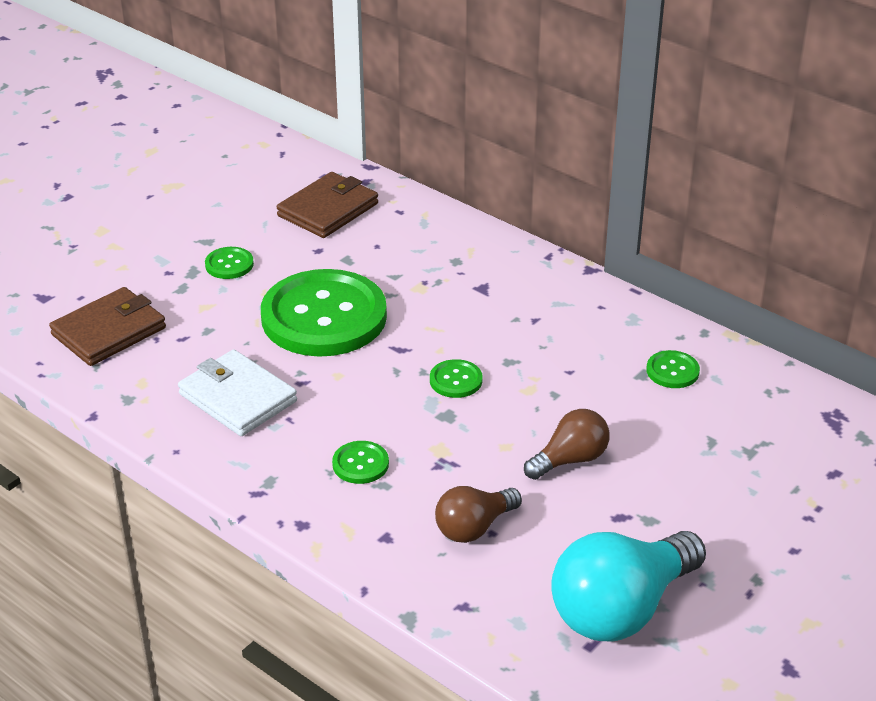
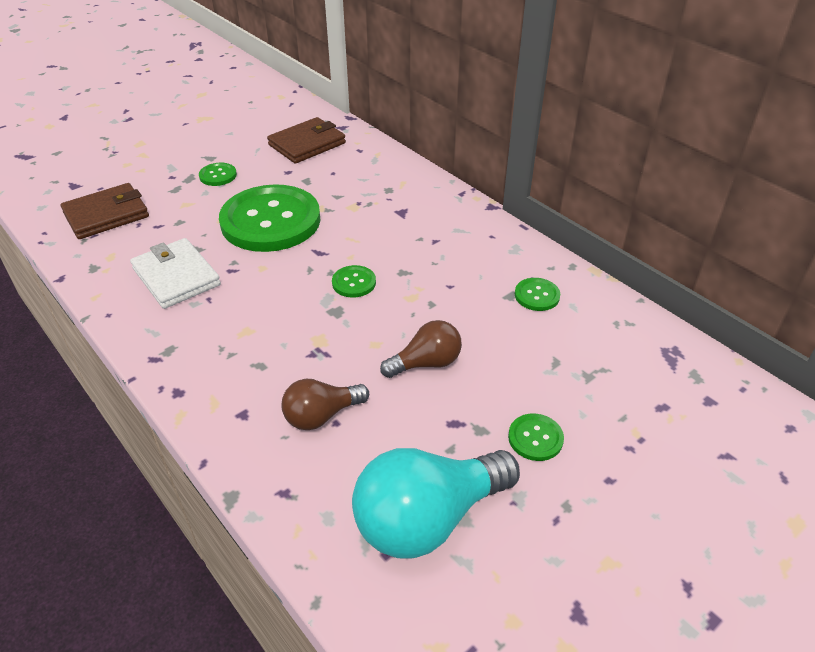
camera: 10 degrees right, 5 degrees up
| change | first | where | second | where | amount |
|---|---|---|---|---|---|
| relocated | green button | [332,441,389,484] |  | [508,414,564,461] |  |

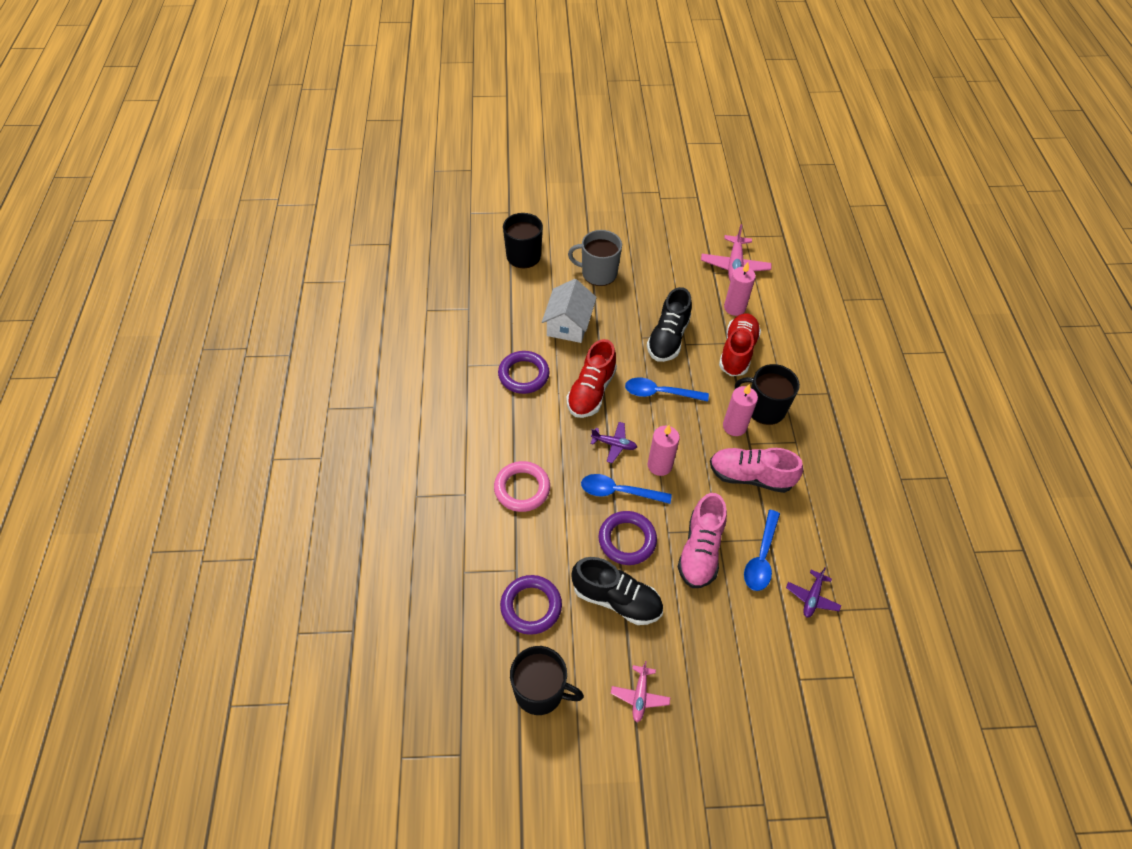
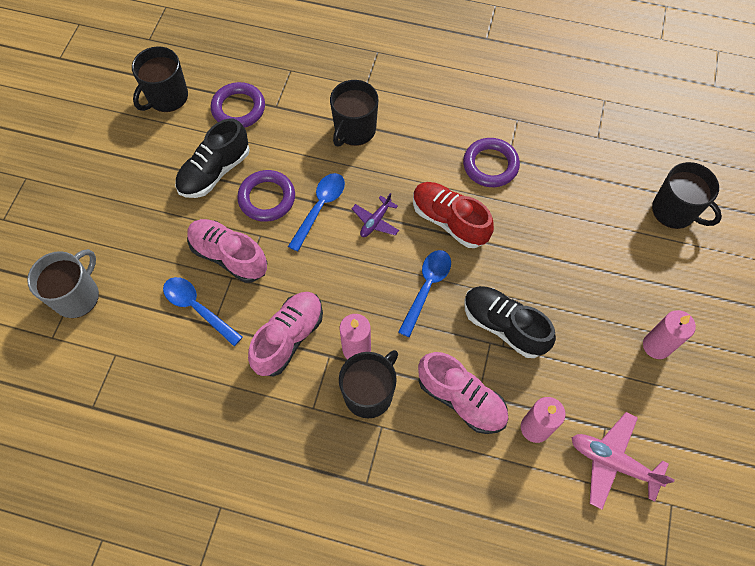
camera: 110 degrees right, 10 degrees up
| change | first | where | second | where | amount |
|---|---|---|---|---|---|
| exchanged | pink ring | [494,461,550,512] | black mug | [330,80,378,147] |  |
| missing | white house | [542,279,597,343] |  |  |  |
| relocated | grey mug | [568,230,622,286] |  | [27,249,99,318] |  |
| missing | pink plane | [611,661,670,722] |  |  |  |
| relocated | pink candle | [648,425,680,476] |  | [643,310,696,359] |  |
| colour | red shoe | [719,313,761,376] | pink shoe | [418,352,508,434] |  |
| missing | purple plane | [786,567,841,618] |  |  |  |

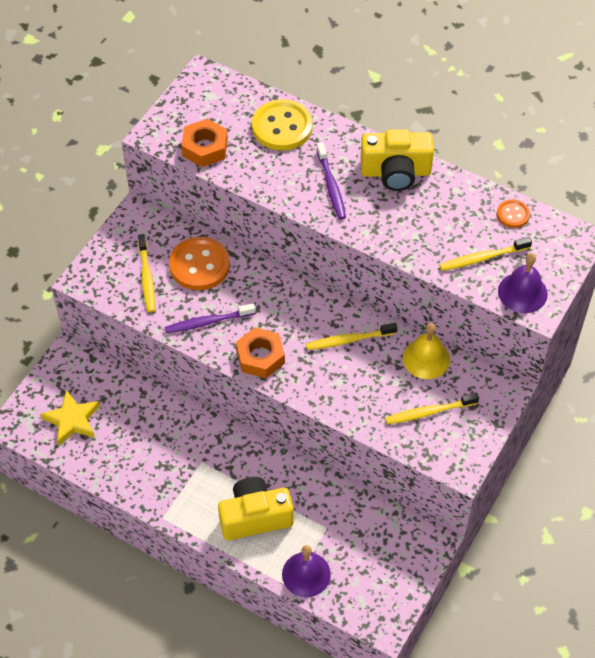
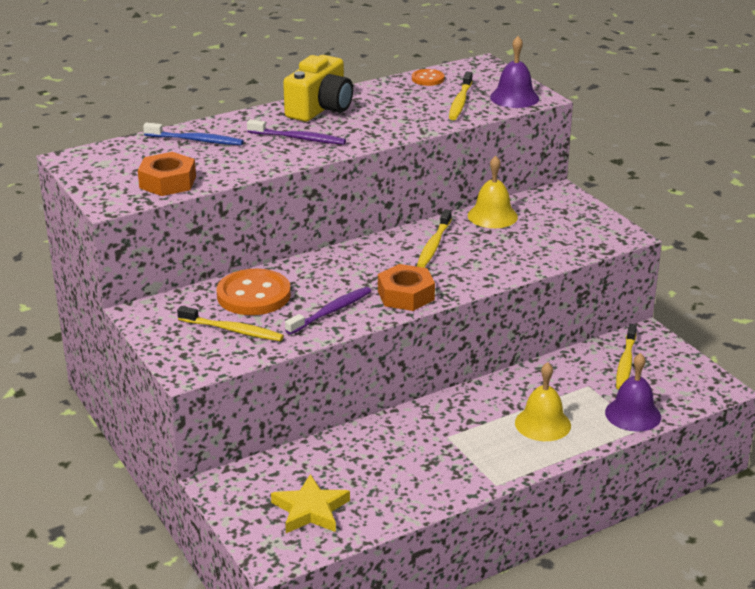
camera: 60 degrees left, 25 degrees down
| change | first | where | second | where | amount |
|---|---|---|---|---|---|
| spun | purple toothbrush | [164,303,255,333] |  | [285,287,371,335] | 150 degrees counterclockwise |
| exchanged | yellow camera | [218,477,294,540] | yellow bell | [515,362,571,441] |  |
| exchanged | yellow button | [252,99,313,150] | blue toothbrush | [143,122,244,145] |  |
| relocated | yellow toothbrush | [385,393,479,424] |  | [616,324,637,390] |  |

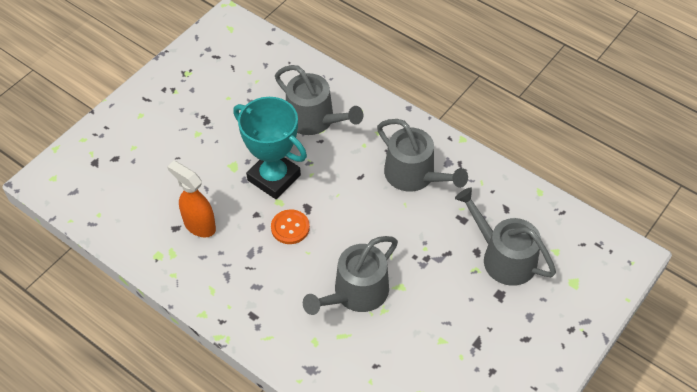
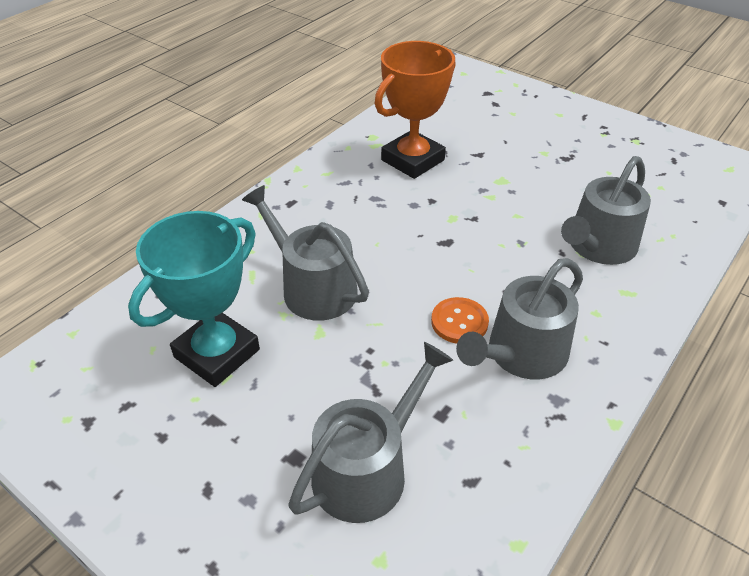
camera: 90 degrees right, 10 degrees down
| change | first | where | second | where | amount |
|---|---|---|---|---|---|
| exchanged | orange spray bottle | [167,161,216,237] | orange trophy | [375,41,456,179] |  |
| relocated | turquoise trophy | [233,97,307,199] |  | [128,211,260,387] |  |
| relocated | orange button | [271,209,310,244] |  | [431,297,489,344] |  |

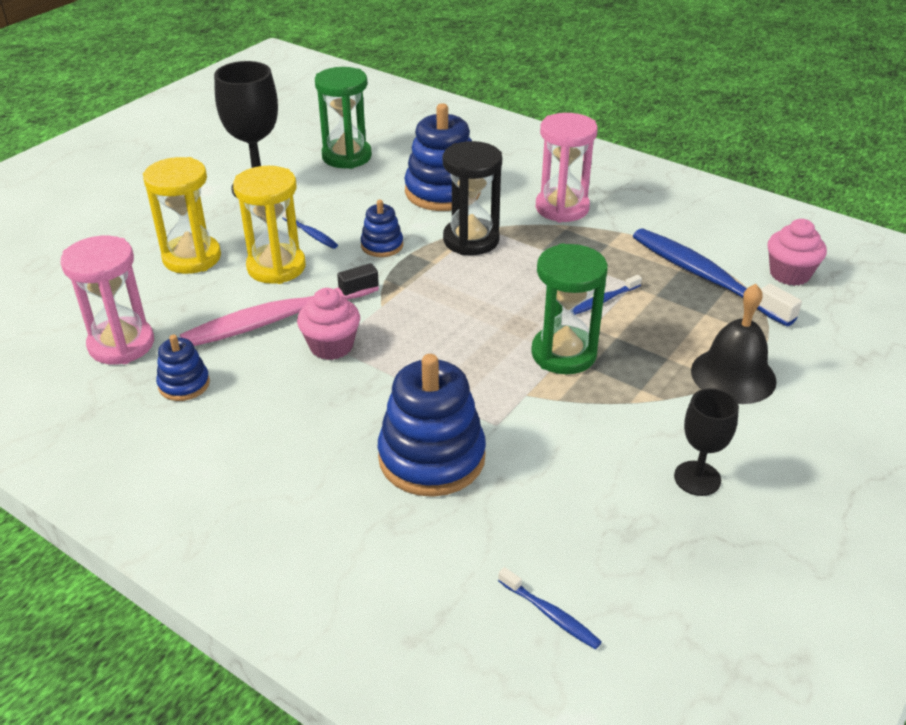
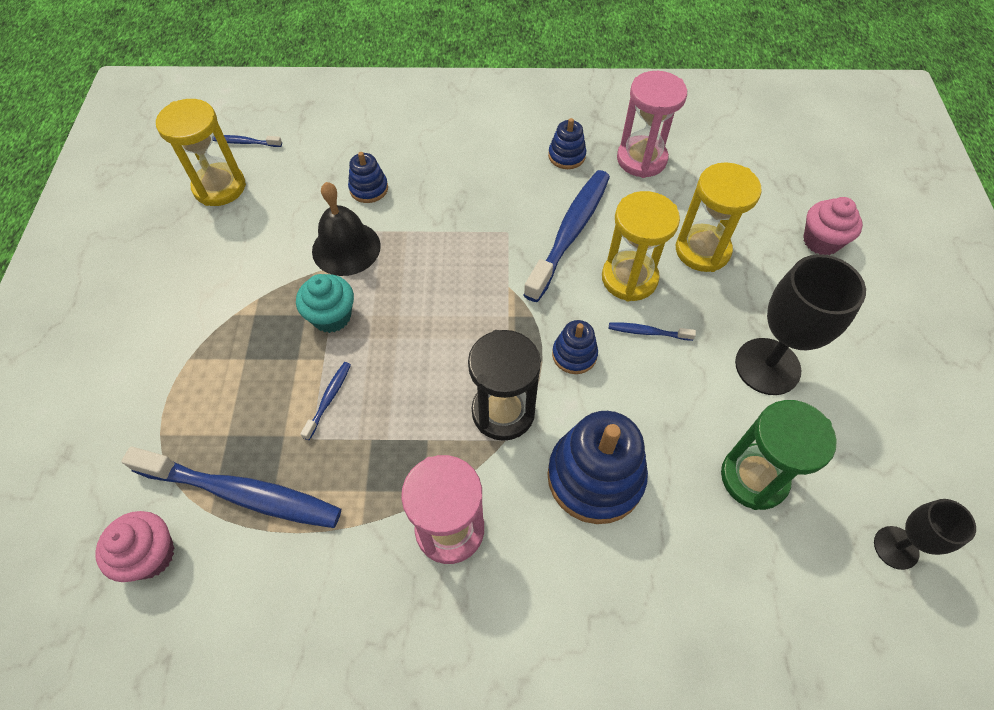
camera: 145 degrees right, 20 degrees up
| change | first | where | second | where | amount |
|---|---|---|---|---|---|
| colour | pink toothbrush | [180,263,379,346] | blue toothbrush | [523,170,610,302] |  |
| relocated | pink cupcake | [297,288,360,360] |  | [803,197,863,255] |  |
| size | blue stacking toy | [378,354,486,497] |  | [348,152,388,203] | x0.51 |
| exchanged | green hourglass | [531,243,608,374] | turquoise cupcake | [296,274,354,333] |  |
| relocated | black goblet | [674,388,739,496] |  | [874,499,976,570] |  |
| relocated | black bell | [691,284,777,404] |  | [312,182,381,276] |  |
| appeared |  |  | yellow hourglass | [156,99,246,206] |  |

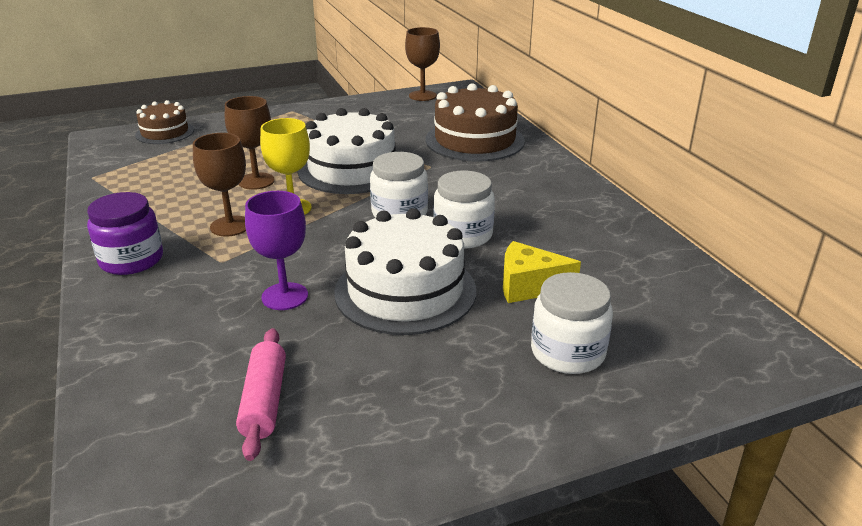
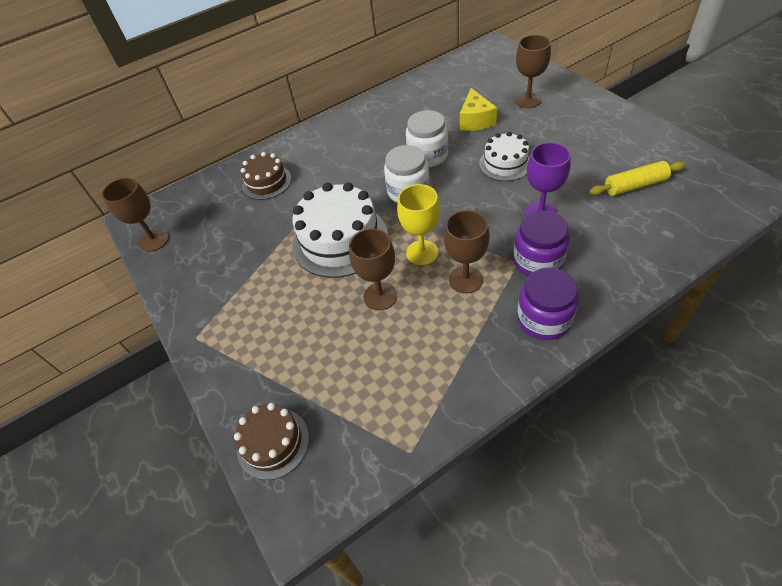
camera: 95 degrees left, 20 degrees up
| change | first | where | second | where | amount |
|---|---|---|---|---|---|
| colour | pink rolling pin | [236,328,286,461] | yellow rolling pin | [589,161,686,196] |  |
| size | white cake | [334,208,476,335] |  | [479,132,530,181] | x0.58 |
| size | brown cake | [426,83,525,161] |  | [241,152,292,200] | x0.58 |
| exchanged | white jar | [531,272,613,374] | brown goblet | [515,35,551,108] |  |
| appeared |  |  | purple jar | [513,211,569,276] |  |

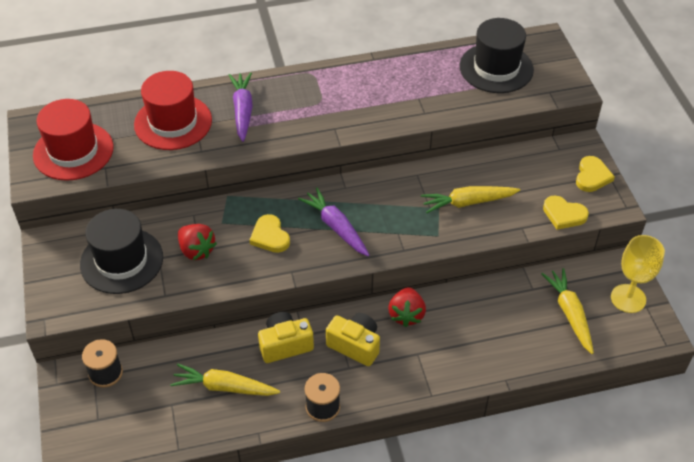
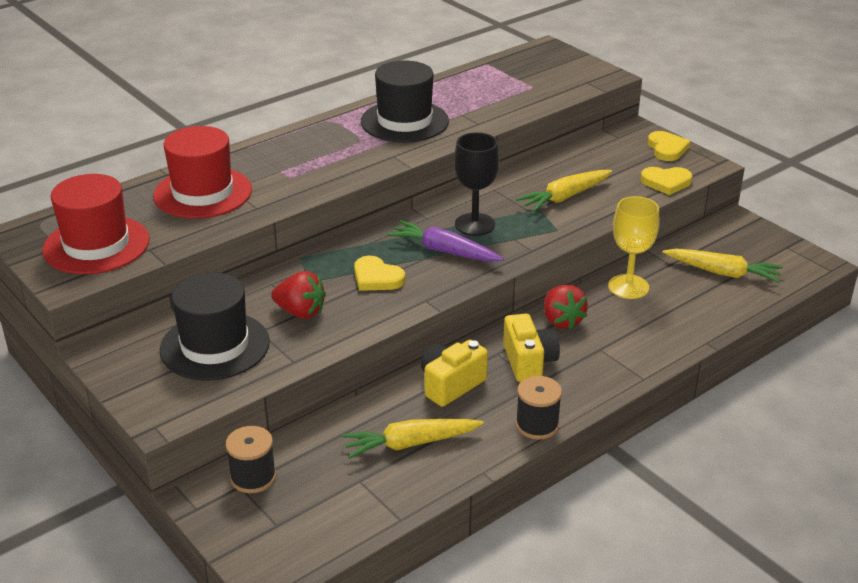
camera: 25 degrees left, 15 degrees down
| change | first | where | second | where | amount |
|---|---|---|---|---|---|
| missing | purple carrot | [229,72,253,142] |  |  |  |
| spun | yellow camera | [326,313,380,366] |  | [503,313,560,382] | 75 degrees clockwise |
| relocated | black hat | [460,18,534,93] |  | [361,61,449,142] |  |
| spun | yellow carrot | [541,268,594,354] |  | [663,248,783,283] | 150 degrees clockwise |
| relocated | yellow goblet | [611,235,665,313] |  | [608,196,659,299] |  |
| appeared |  |  | black goblet | [454,132,499,236] |  |

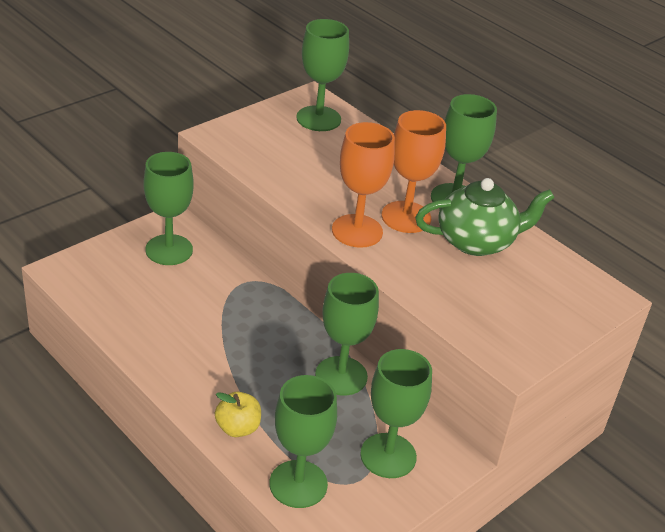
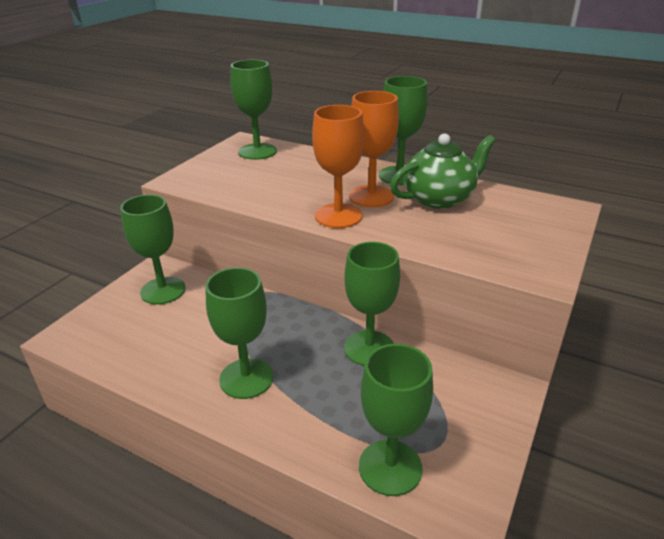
camera: 15 degrees left, 5 degrees down
| change | first | where | second | where | amount |
|---|---|---|---|---|---|
| missing | yellow apple | [215,392,261,437] |  |  |  |
| relocated | green goblet | [360,349,432,478] |  | [205,267,273,399] |  |

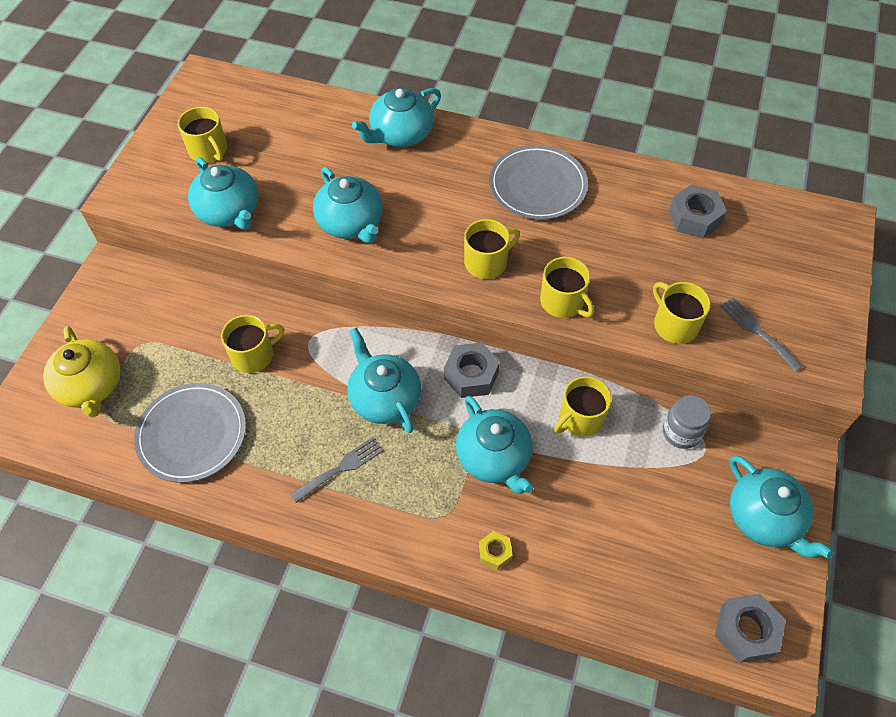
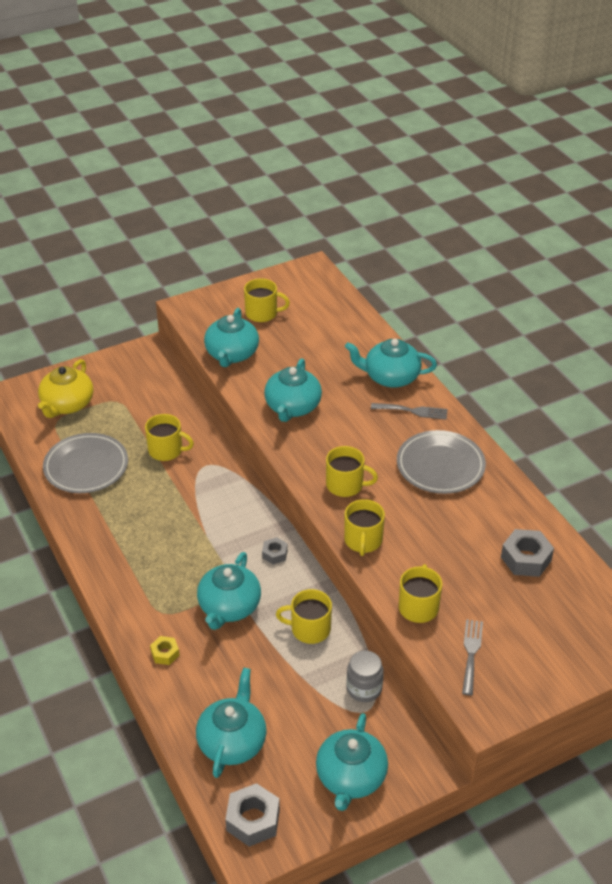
camera: 45 degrees right, 15 degrees down
| change | first | where | second | where | amount |
|---|---|---|---|---|---|
| spun | yellow mug | [178,107,227,163] |  | [244,278,290,322] | 90 degrees counterclockwise |
| relocated | grey fork | [290,437,383,503] |  | [371,403,448,419] |  |
| relocated | turquoise teapot | [347,328,421,433] |  | [196,667,267,778] |  |
| size | grey nut | [444,342,500,398] |  | [262,537,288,564] | x0.57 |

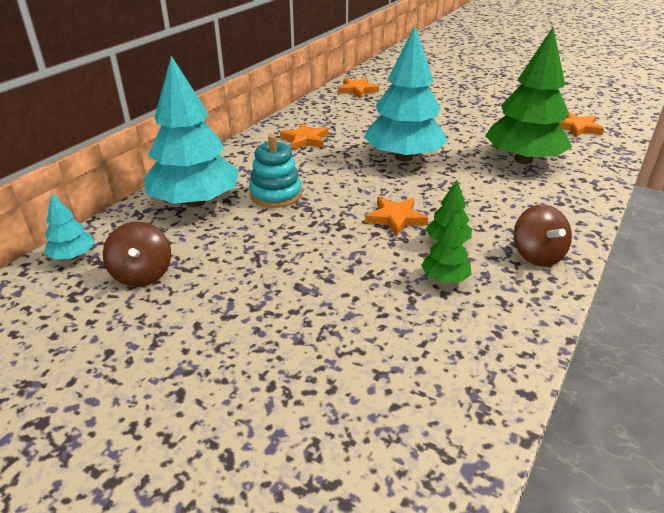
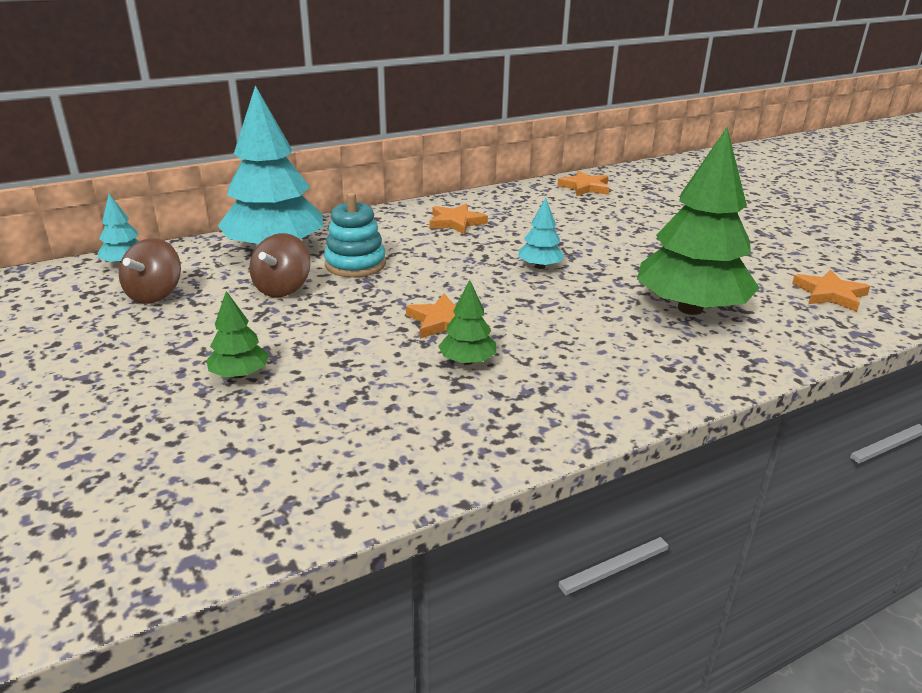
camera: 30 degrees right, 5 degrees down
| change | first | where | second | where | amount |
|---|---|---|---|---|---|
| size | turquoise tree | [364,26,448,162] |  | [518,198,565,269] | x0.44 |
| relocated | green tree | [421,214,472,283] |  | [206,291,269,378] |  |
| relocated | brown spinning top | [514,204,572,266] |  | [249,233,310,297] |  |

